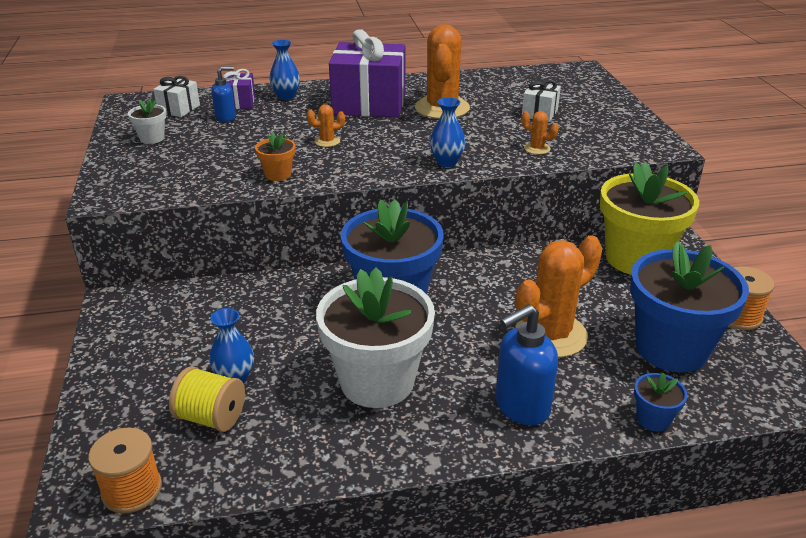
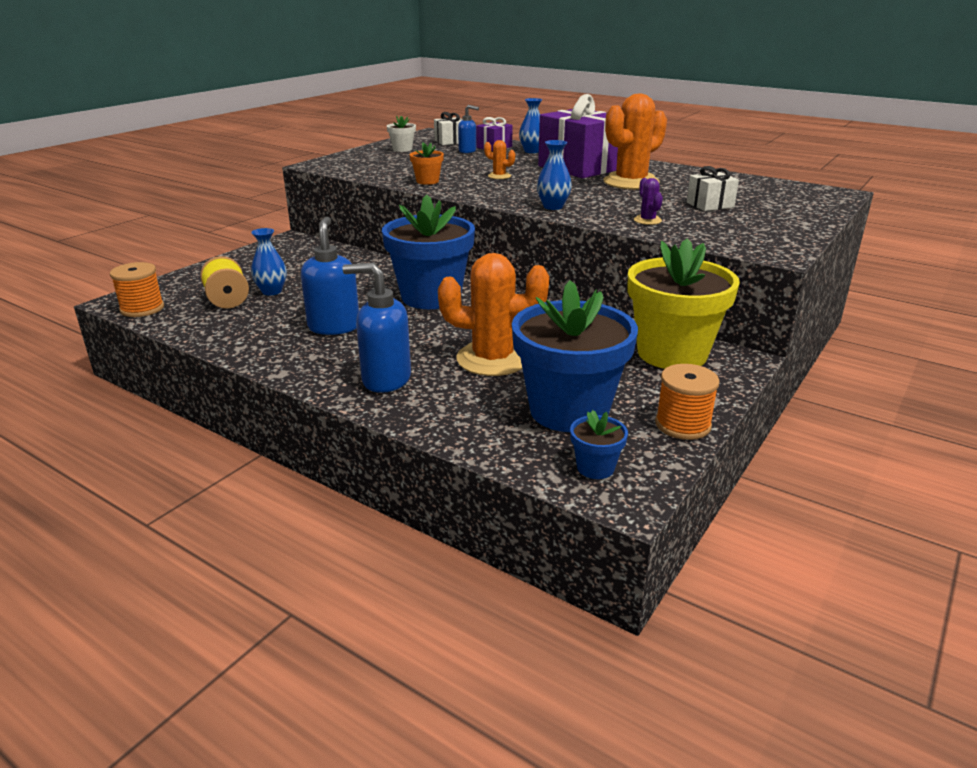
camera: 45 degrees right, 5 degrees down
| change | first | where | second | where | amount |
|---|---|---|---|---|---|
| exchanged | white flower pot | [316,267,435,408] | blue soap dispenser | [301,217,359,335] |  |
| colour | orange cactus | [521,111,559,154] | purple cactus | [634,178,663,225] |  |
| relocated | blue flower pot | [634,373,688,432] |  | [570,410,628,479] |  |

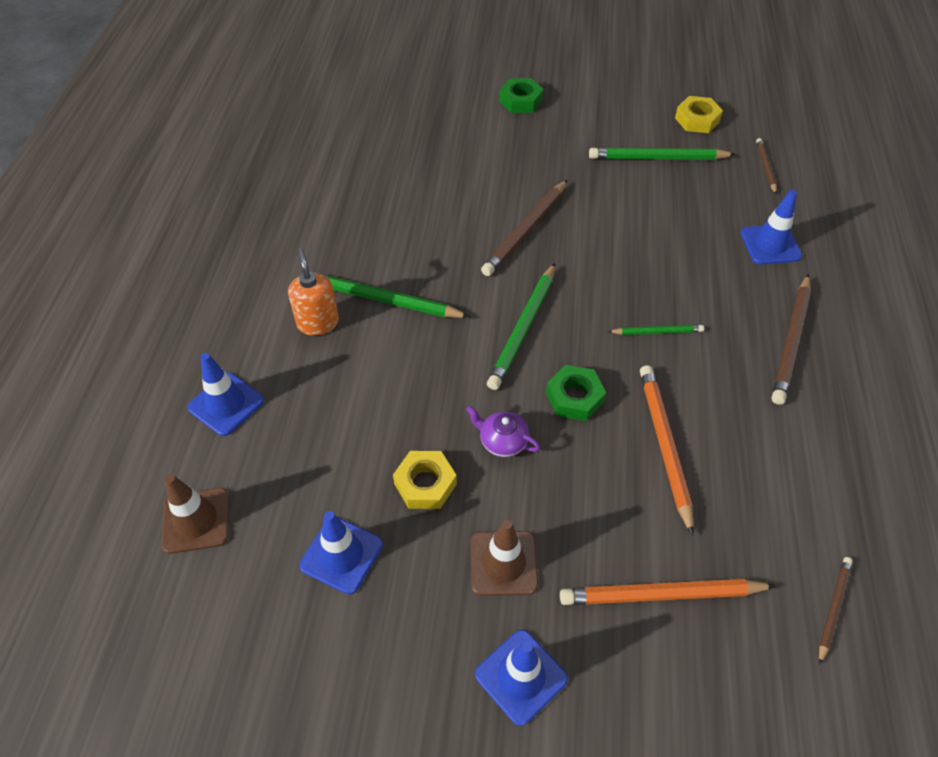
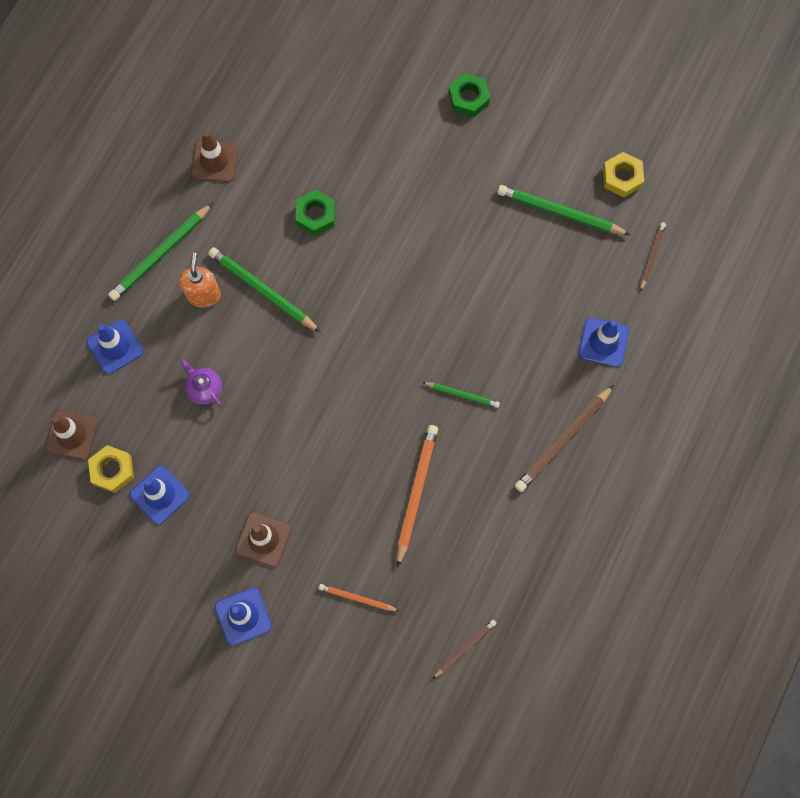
camera: 20 degrees right, 20 degrees up
| change | first | where | second | where | amount |
|---|---|---|---|---|---|
| relocated | yellow nut | [393,451,457,509] |  | [88,445,134,493] |  |
| relocated | purple teapot | [466,406,540,457] |  | [180,359,222,407] |  |
| missing | brown pencil | [481,180,567,276] |  |  |  |
| relocated | green pencil | [487,263,555,390] |  | [108,203,213,301] |  |
| relocated | green nut | [546,365,606,421] |  | [295,190,335,236] |  |
| size | orange pencil | [560,579,776,605] |  | [319,584,399,611] | x0.56 |
| appeared |  |  | brown traffic cone | [191,131,238,182] |  |

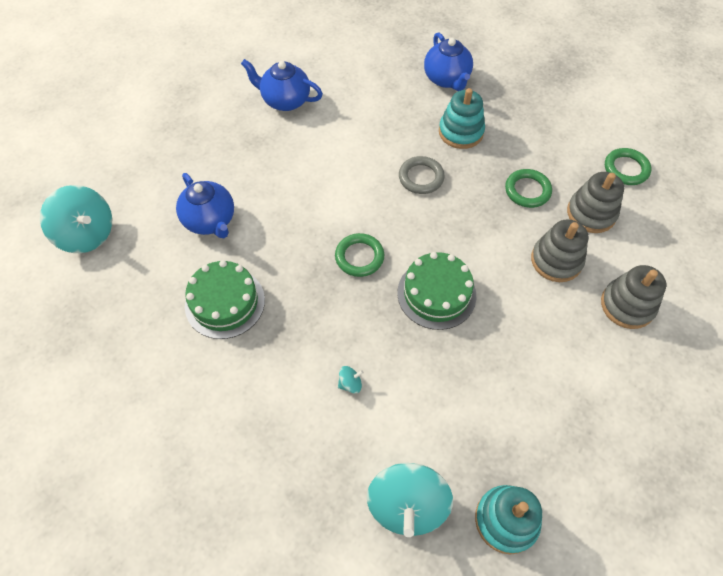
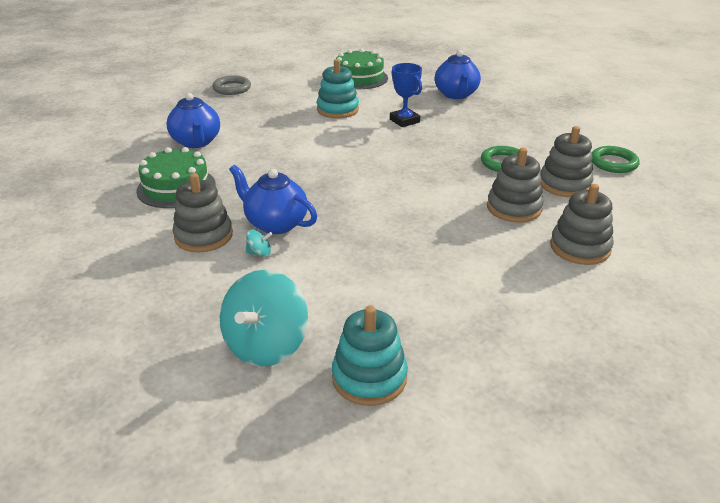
camera: 15 degrees right, 25 degrees down
| change | first | where | second | where | amount |
|---|---|---|---|---|---|
| missing | turquoise spinning top | [40,185,112,253] |  |  |  |
| relocated | blue teapot | [241,59,323,111] |  | [229,165,317,234] |  |
| missing | green ring | [335,233,384,277] |  |  |  |
| relocated | green cake | [397,252,476,330] |  | [336,48,388,89] |  |
| relocated | grey ring | [399,156,445,194] |  | [212,75,251,95] |  |
| relocated | turquoise stacking toy | [439,88,485,149] |  | [317,59,359,118] |  |
| appeared |  |  | grey stacking toy | [172,173,233,253] |  |
| appeared |  |  | blue trophy | [390,63,422,127] |  |

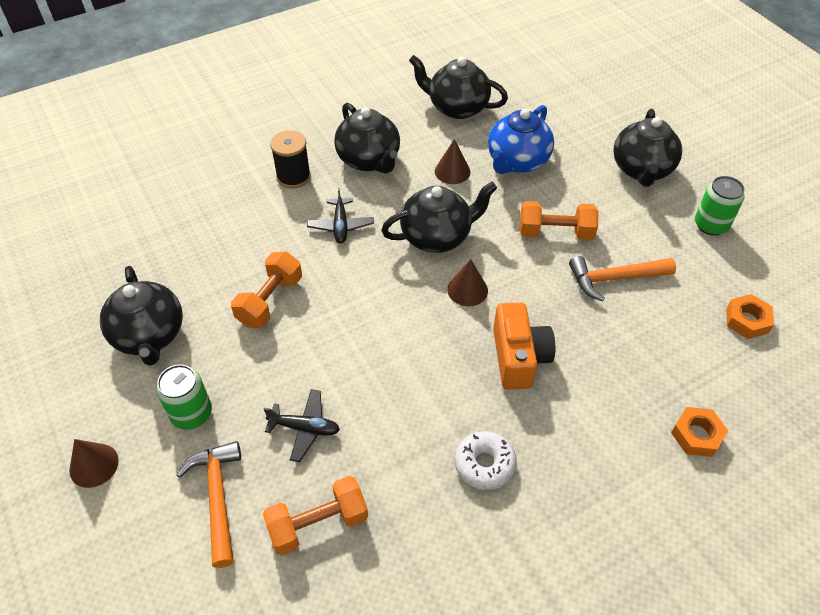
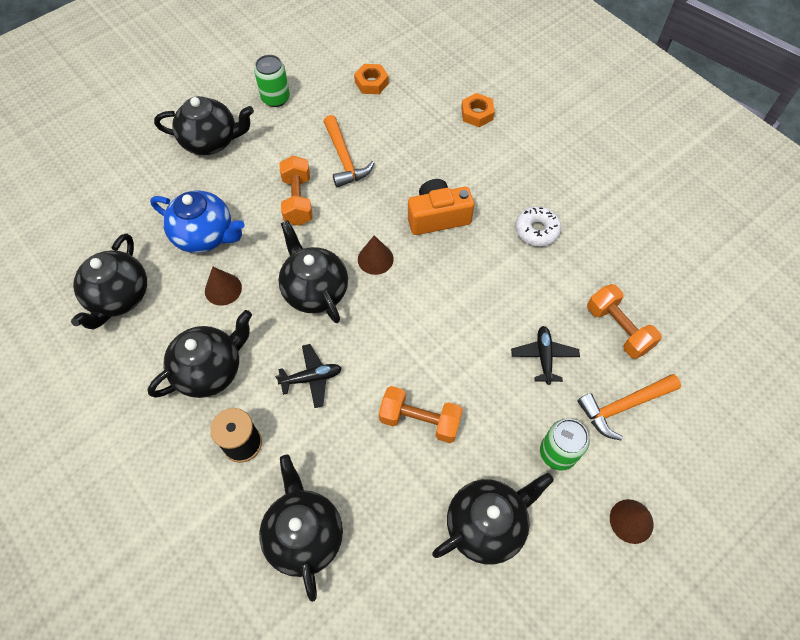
camera: 100 degrees left, 10 degrees up
| change | first | where | second | where | amount |
|---|---|---|---|---|---|
| appeared |  |  | black teapot | [259,455,343,602] |  |

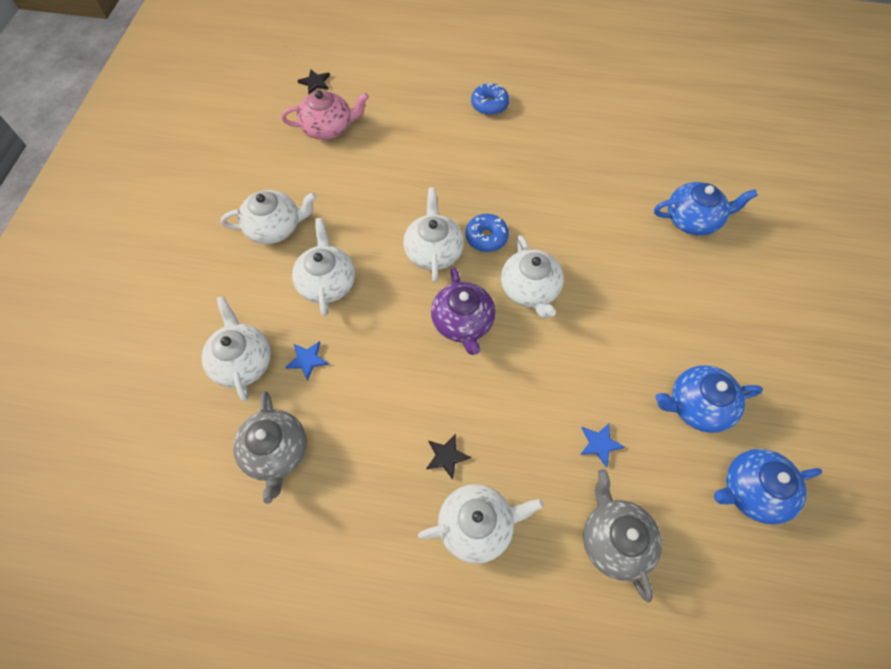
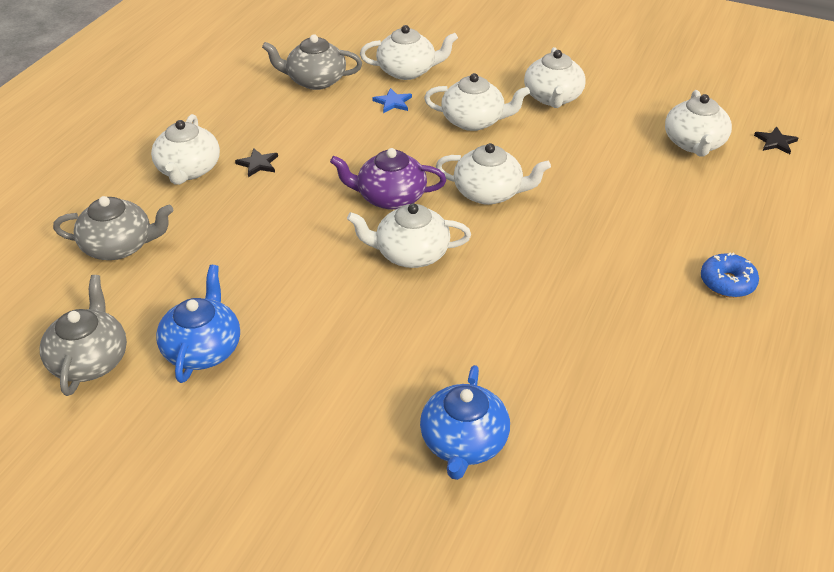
camera: 105 degrees right, 20 degrees down
| change | first | where | second | where | amount |
|---|---|---|---|---|---|
| colour | pink teapot | [281,90,369,140] | white teapot | [665,90,732,157] |  |
| missing | blue donut | [465,214,509,252] |  |  |  |
| missing | blue star | [580,423,625,468] |  |  |  |
| colour | blue teapot | [714,449,822,524] | grey teapot | [40,275,127,396] |  |

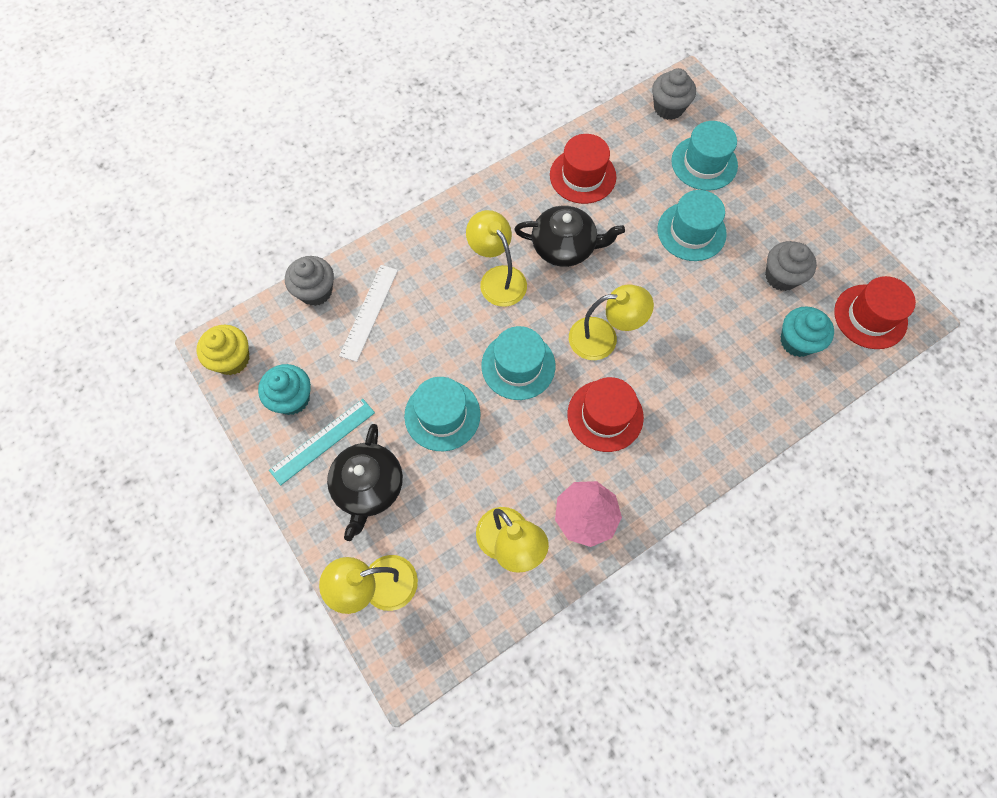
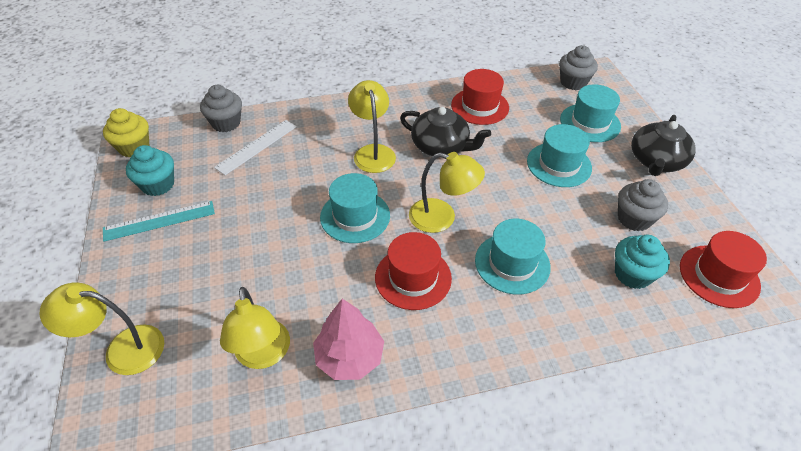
camera: 20 degrees right, 20 degrees down
| change | first | where | second | where | amount |
|---|---|---|---|---|---|
| relocated | black teapot | [327,424,403,541] |  | [631,115,696,176] |  |
| relocated | turquoise hat | [404,377,481,451] |  | [475,219,551,294] |  |

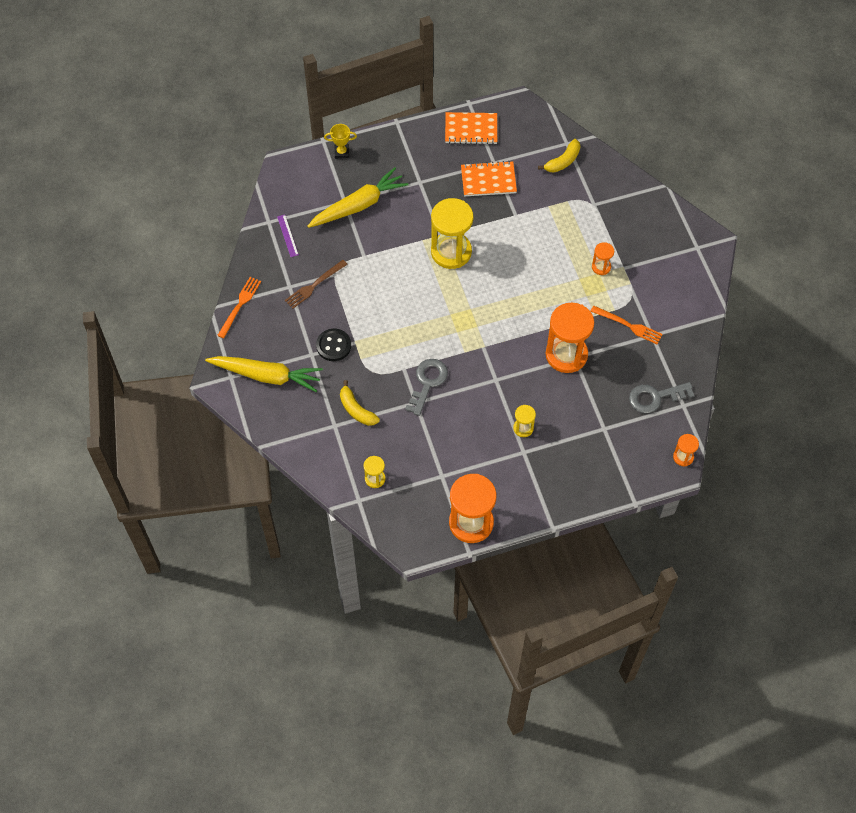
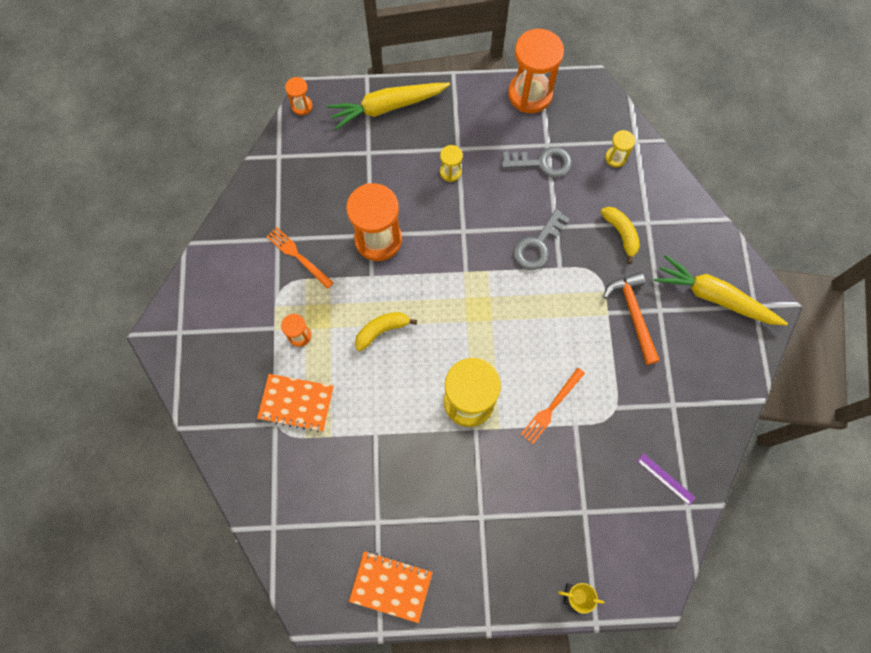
camera: 165 degrees left, 10 degrees up
| change | first | where | second | where | amount |
|---|---|---|---|---|---|
| relocated | orange fork | [217,277,261,338] |  | [520,368,585,444] |  |
| spun | purple ruler | [277,215,299,257] |  | [637,453,696,506] | 45 degrees counterclockwise |
| missing | brown fork | [285,260,348,309] |  |  |  |
| relocated | yellow carrot | [307,167,409,228] |  | [327,83,450,130] |  |
| exchanged | black button | [316,329,351,361] | orange hammer | [603,272,660,365] |  |
| relocated | orange notebook | [461,161,517,196] |  | [257,374,334,432] |  |
| relocated | yellow banana | [538,139,581,173] |  | [355,312,417,351] |  |
| relocated | grey key | [629,382,694,413] |  | [502,147,572,178] |  |

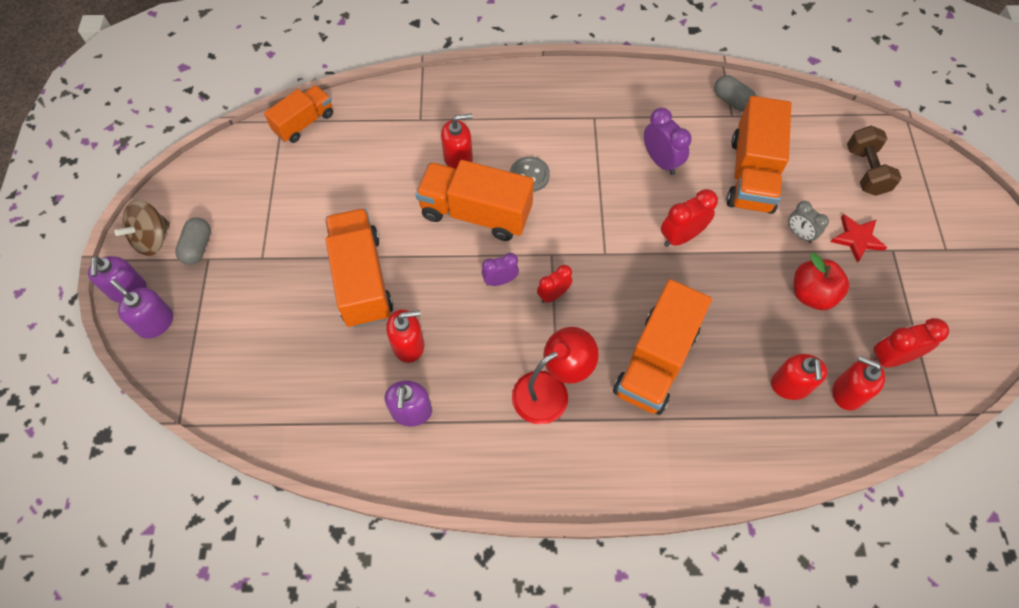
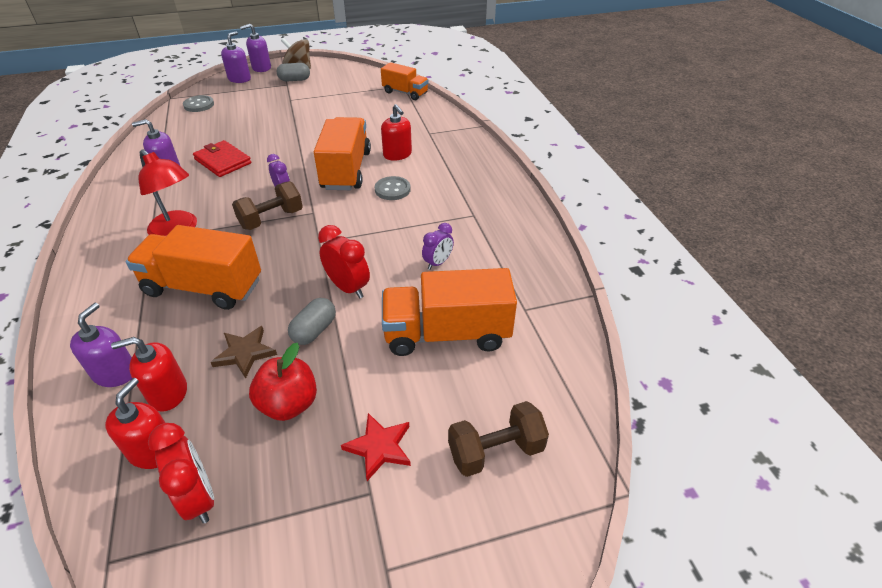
camera: 75 degrees right, 20 degrees down
| change | first | where | second | where | amount |
|---|---|---|---|---|---|
| missing | orange truck | [325,208,393,328] |  |  |  |
| exchanged | red soap dispenser | [386,309,424,363] | red wallet | [193,140,251,177] |  |
| exchanged | red clock | [537,265,573,303] | brown dumbbell | [232,181,303,230] |  |
| size | purple clock | [644,108,692,175] |  | [422,223,454,270] | x0.66 |
| relocated | grey capsule | [714,75,756,112] |  | [288,298,336,345] |  |
| missing | grey clock | [788,201,829,243] |  |  |  |
| appeared |  |  | purple soap dispenser | [70,303,132,387] |  |
| appeared |  |  | grey button | [183,95,214,112] |  |
| appeared |  |  | brown star | [211,326,277,379] |  |

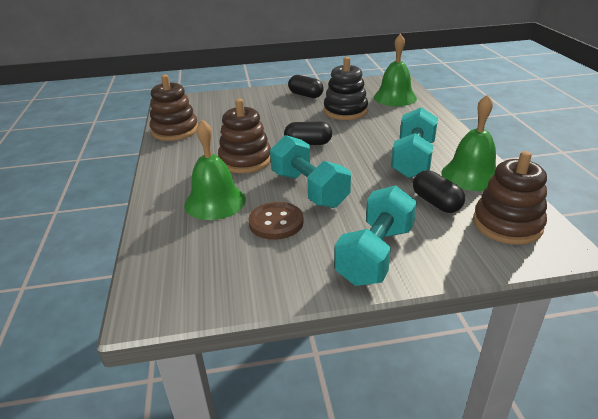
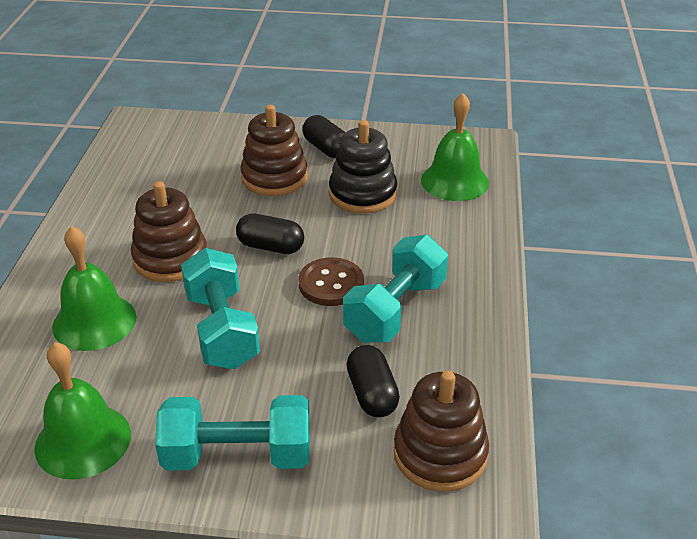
camera: 15 degrees right, 5 degrees up
| change | first | where | second | where | amount |
|---|---|---|---|---|---|
| relocated | brown stacking toy | [150,75,198,141] |  | [240,105,308,196] |  |
| relocated | brown button | [248,202,304,240] |  | [298,257,364,306] |  |
| spun | turquoise dumbbell | [334,185,417,286] |  | [155,395,310,471] | 45 degrees clockwise |
| relocated | green bell | [441,95,497,191] |  | [34,342,131,480] |  |

